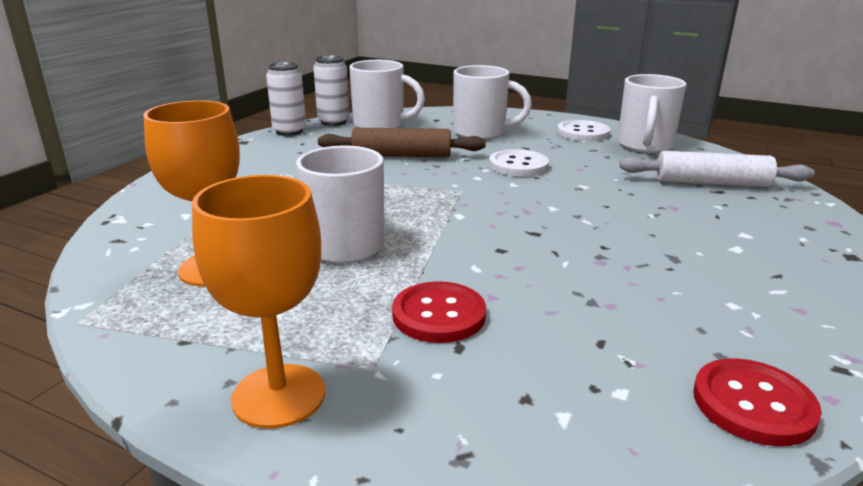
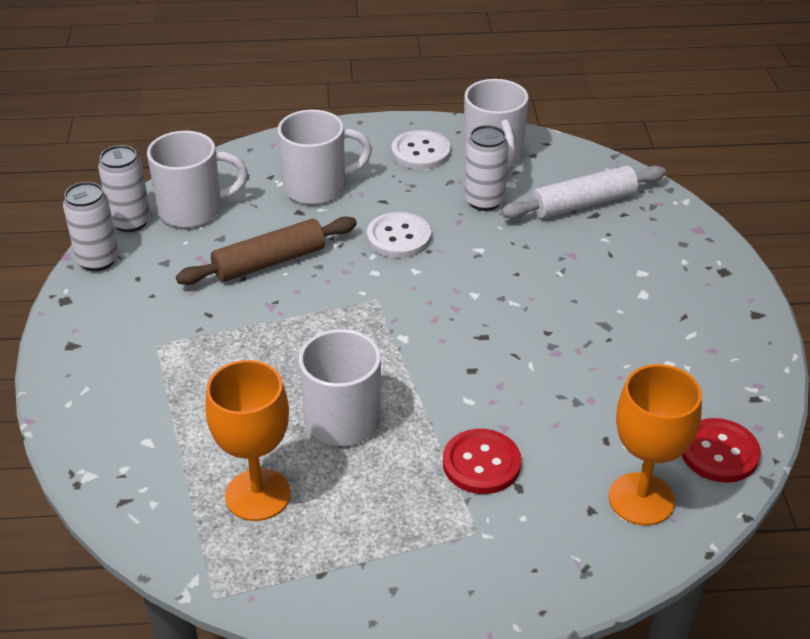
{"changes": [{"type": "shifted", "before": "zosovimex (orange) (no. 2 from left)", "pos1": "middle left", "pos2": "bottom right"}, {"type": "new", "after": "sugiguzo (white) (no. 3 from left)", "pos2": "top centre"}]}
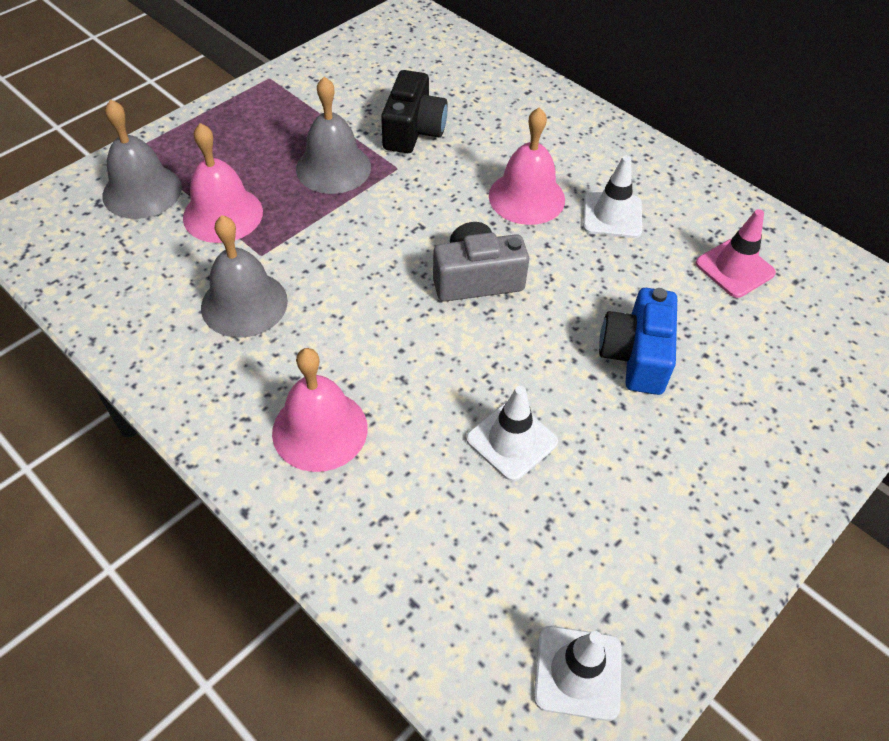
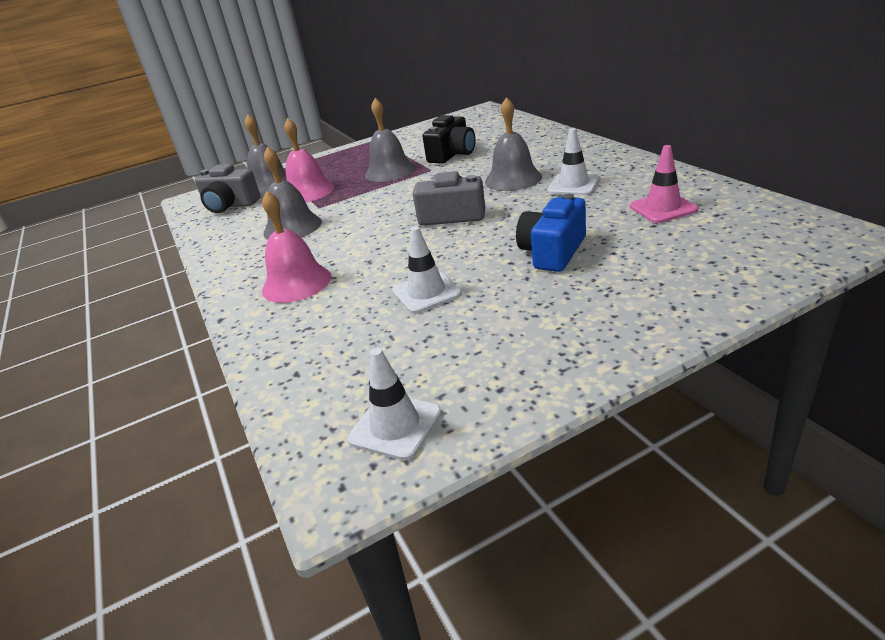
{"changes": [{"type": "repainted", "before": "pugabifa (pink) (no. 3 from left)", "after": "pugabifa (grey) (no. 4 from left)", "pos1": "top centre", "pos2": "top centre"}, {"type": "new", "after": "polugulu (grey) (no. 1 from left)", "pos2": "top left"}]}
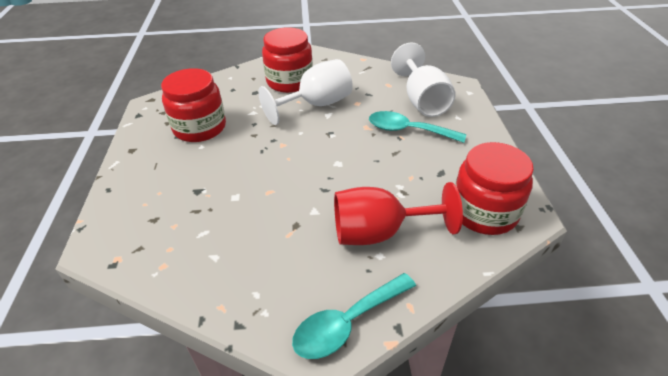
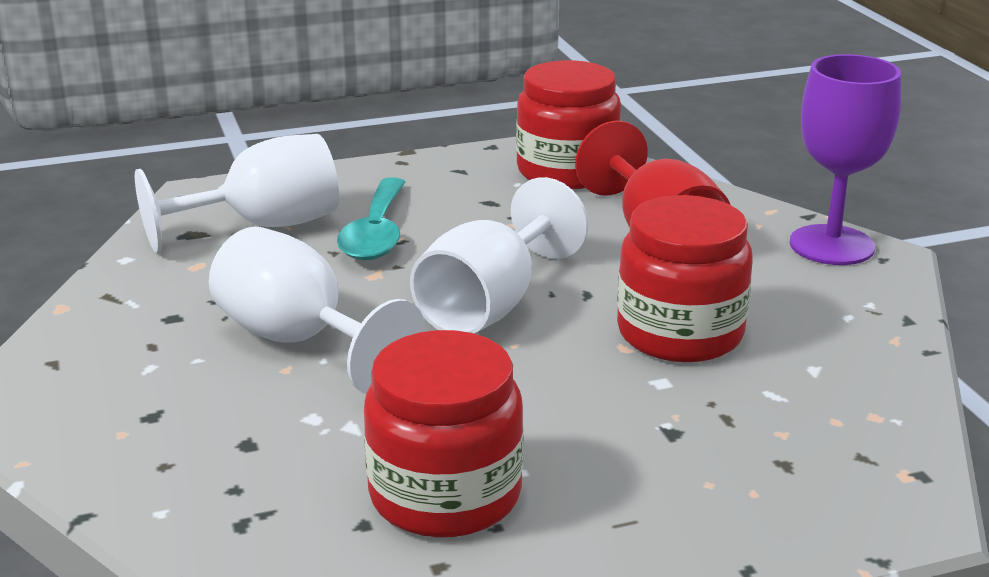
{"changes": [{"type": "shifted", "before": "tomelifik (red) (no. 2 from left in the first image)", "after": "tomelifik (red) (no. 3 from left)", "pos1": "top centre", "pos2": "middle right"}, {"type": "swapped", "before": "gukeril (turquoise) (no. 1 from left)", "after": "zosovimex (purple)", "pos1": "bottom centre", "pos2": "top right"}, {"type": "new", "after": "zosovimex (white) (no. 3 from left)", "pos2": "centre"}]}
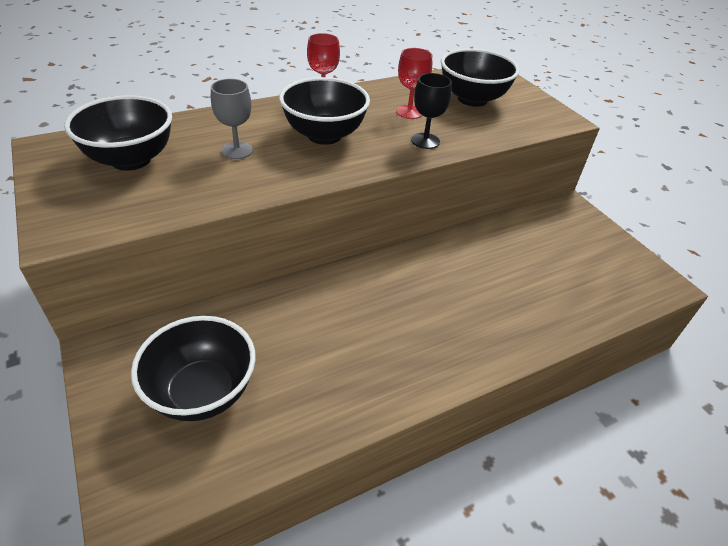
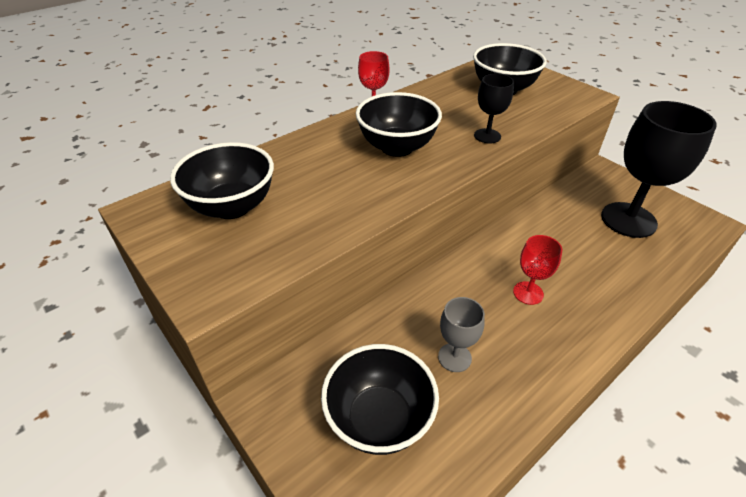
{"changes": [{"type": "shifted", "before": "zosovimex (red) (no. 2 from left)", "pos1": "top centre", "pos2": "middle right"}, {"type": "shifted", "before": "zosovimex (grey)", "pos1": "top left", "pos2": "bottom centre"}, {"type": "new", "after": "zosovimex (black) (no. 2 from left)", "pos2": "middle right"}]}
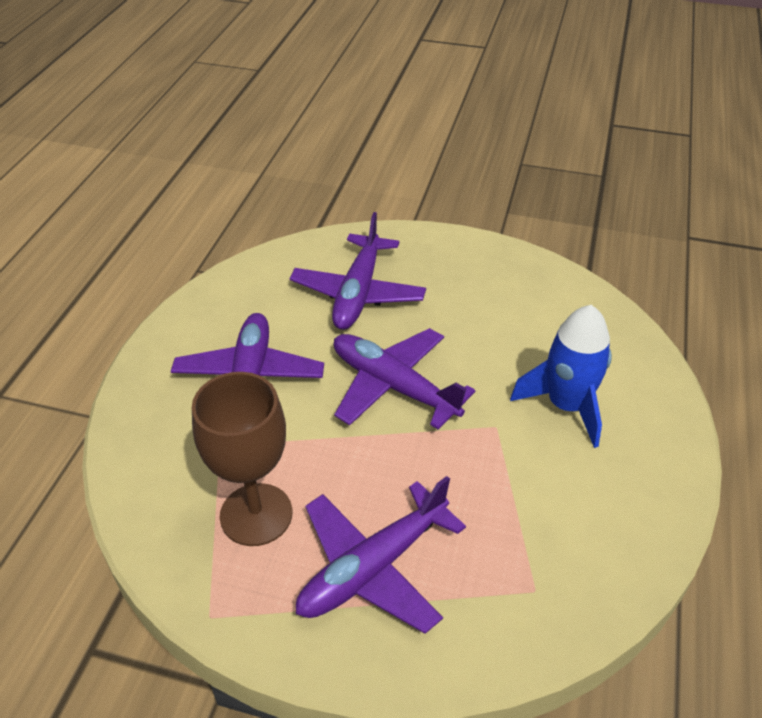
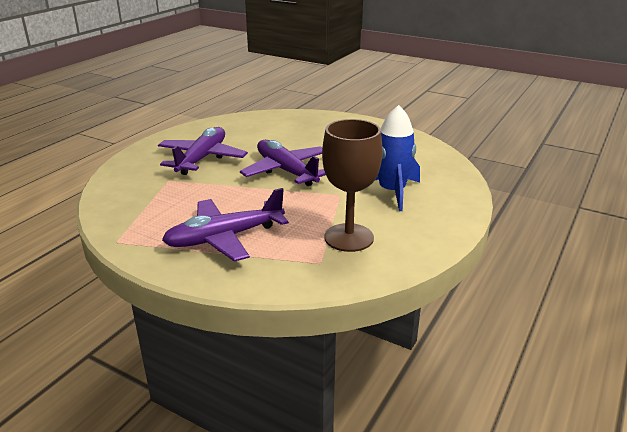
{"changes": [{"type": "gone", "before": "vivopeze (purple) (no. 2 from left)", "pos1": "centre"}, {"type": "shifted", "before": "zosovimex (brown)", "pos1": "middle left", "pos2": "centre"}]}
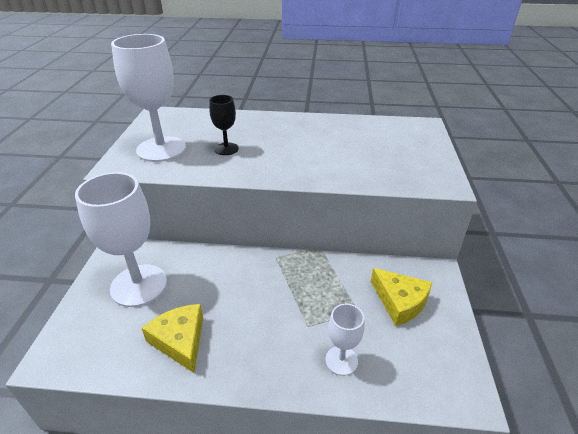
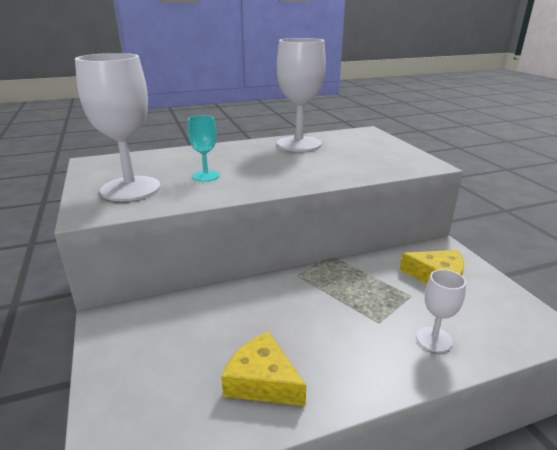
{"changes": [{"type": "repainted", "before": "zosovimex (black)", "after": "zosovimex (turquoise)", "pos1": "top centre", "pos2": "top centre"}, {"type": "shifted", "before": "zosovimex (white) (no. 1 from left in the first image)", "after": "zosovimex (white) (no. 2 from left)", "pos1": "middle left", "pos2": "top centre"}]}
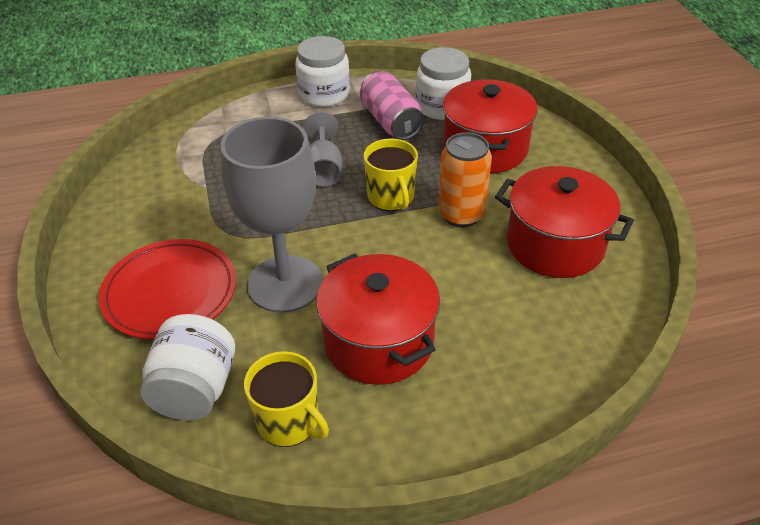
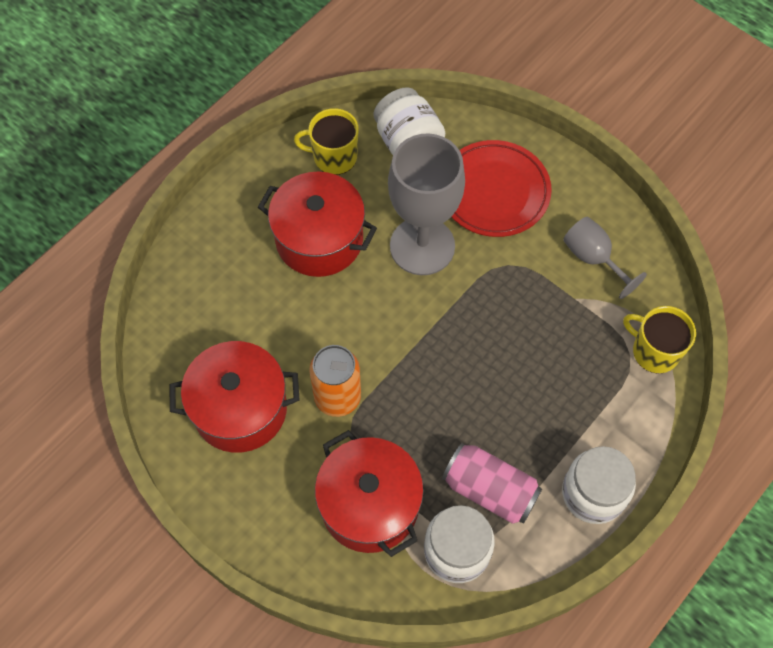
{"changes": [{"type": "shifted", "before": "zosovimex (grey) (no. 2 from left)", "pos1": "top centre", "pos2": "middle right"}, {"type": "shifted", "before": "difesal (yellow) (no. 2 from left)", "pos1": "centre", "pos2": "middle right"}]}
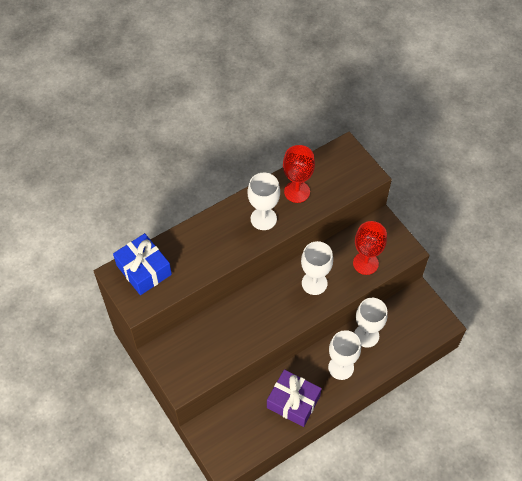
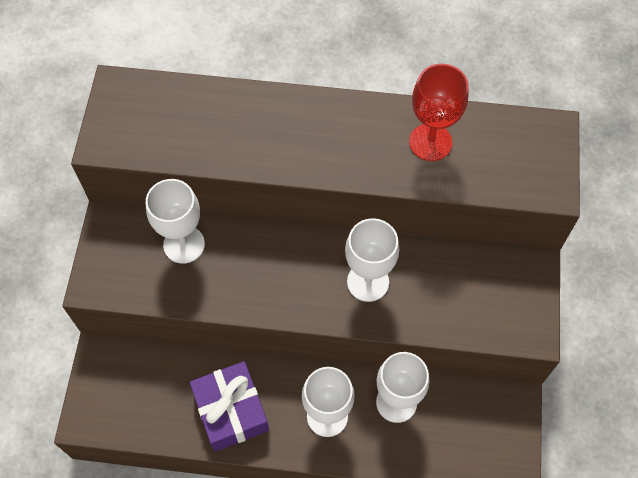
{"changes": [{"type": "shifted", "before": "zosovimex (white) (no. 1 from left)", "pos1": "centre", "pos2": "middle left"}, {"type": "gone", "before": "zosovimex (red) (no. 2 from left)", "pos1": "middle right"}, {"type": "gone", "before": "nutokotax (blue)", "pos1": "middle left"}]}
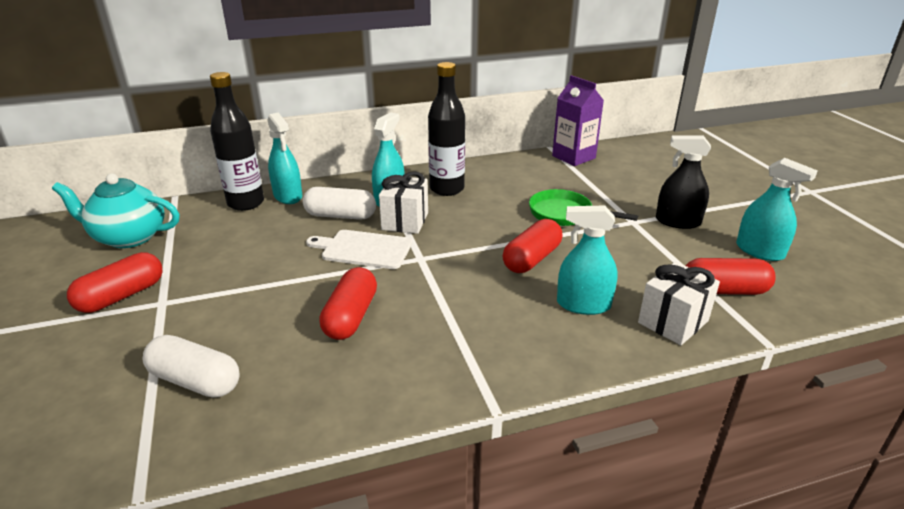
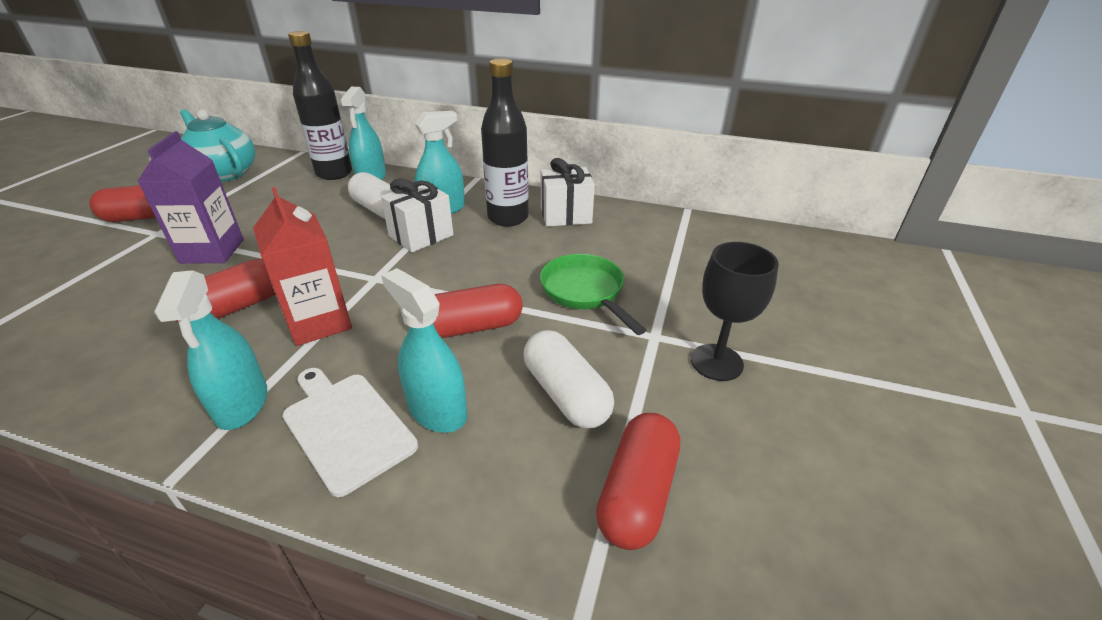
{"changes": [{"type": "shifted", "before": "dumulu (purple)", "pos1": "top centre", "pos2": "top left"}, {"type": "swapped", "before": "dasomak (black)", "after": "zosovimex (black)", "pos1": "middle right", "pos2": "middle right"}, {"type": "shifted", "before": "dasomak (turquoise) (no. 4 from left in the first image)", "after": "dasomak (turquoise) (no. 1 from left)", "pos1": "middle right", "pos2": "middle left"}, {"type": "shifted", "before": "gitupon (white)", "pos1": "centre", "pos2": "bottom left"}, {"type": "rotated", "before": "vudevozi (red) (no. 4 from left)", "pos1": "middle right", "pos2": "bottom centre", "turn": 75}, {"type": "shifted", "before": "nutokotax (white) (no. 2 from left)", "pos1": "middle right", "pos2": "top centre"}, {"type": "shifted", "before": "vudevozi (white) (no. 1 from left in the first image)", "after": "vudevozi (white) (no. 2 from left)", "pos1": "bottom left", "pos2": "centre"}, {"type": "new", "after": "dumulu (red)", "pos2": "middle left"}]}
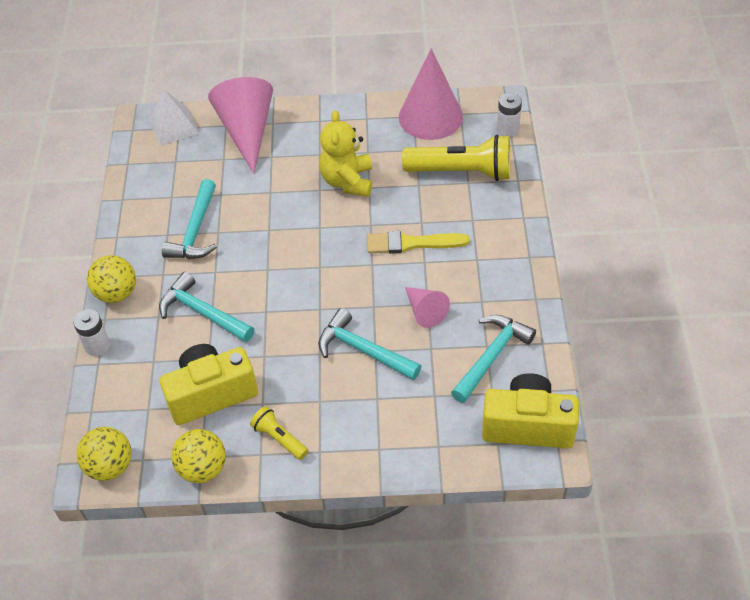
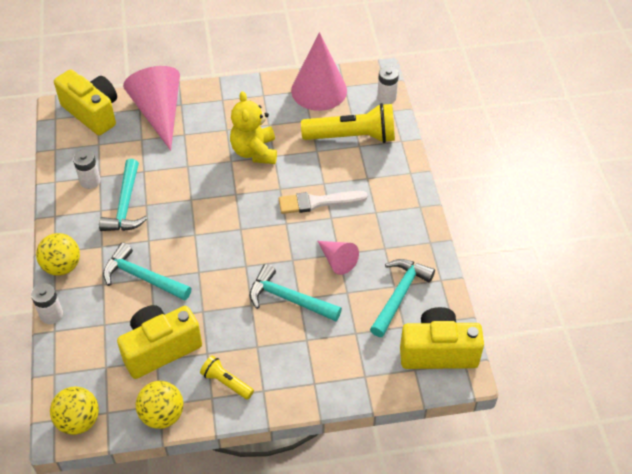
{"changes": [{"type": "swapped", "before": "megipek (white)", "after": "polugulu (yellow) (no. 1 from left)", "pos1": "top left", "pos2": "top left"}, {"type": "repainted", "before": "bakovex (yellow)", "after": "bakovex (white)", "pos1": "centre", "pos2": "centre"}, {"type": "new", "after": "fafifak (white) (no. 2 from left)", "pos2": "middle left"}]}
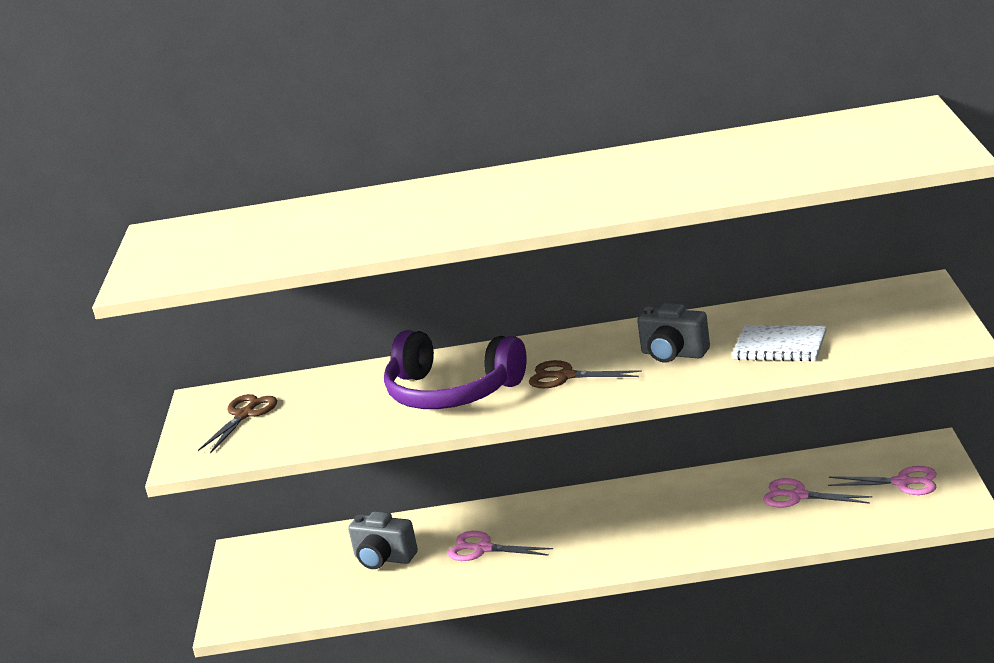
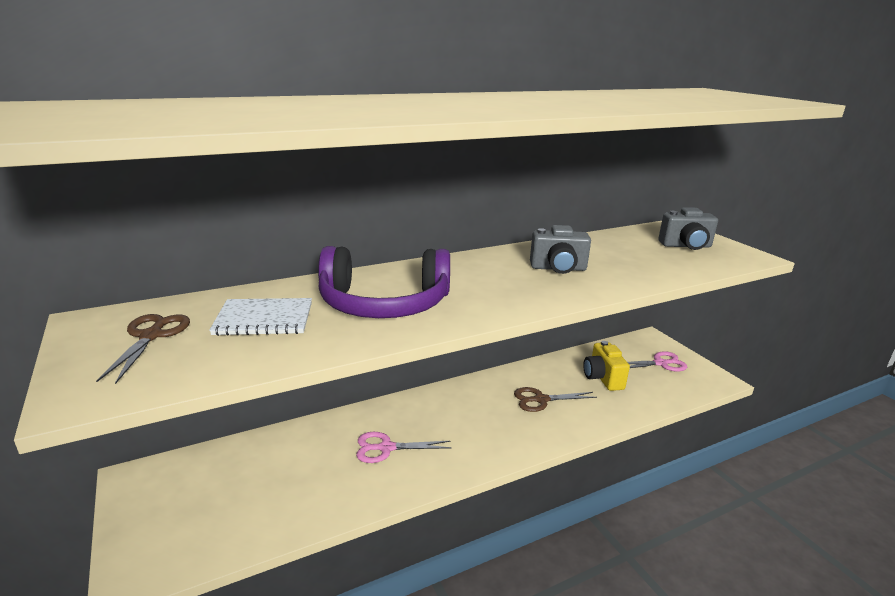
{"changes": [{"type": "shifted", "before": "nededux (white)", "pos1": "middle right", "pos2": "middle left"}, {"type": "shifted", "before": "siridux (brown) (no. 2 from left)", "pos1": "centre", "pos2": "bottom centre"}, {"type": "swapped", "before": "siridux (pink) (no. 2 from left)", "after": "polugulu (yellow)", "pos1": "bottom right", "pos2": "middle right"}, {"type": "shifted", "before": "polugulu (grey) (no. 1 from left in the first image)", "after": "polugulu (grey) (no. 2 from left)", "pos1": "bottom centre", "pos2": "middle right"}]}
